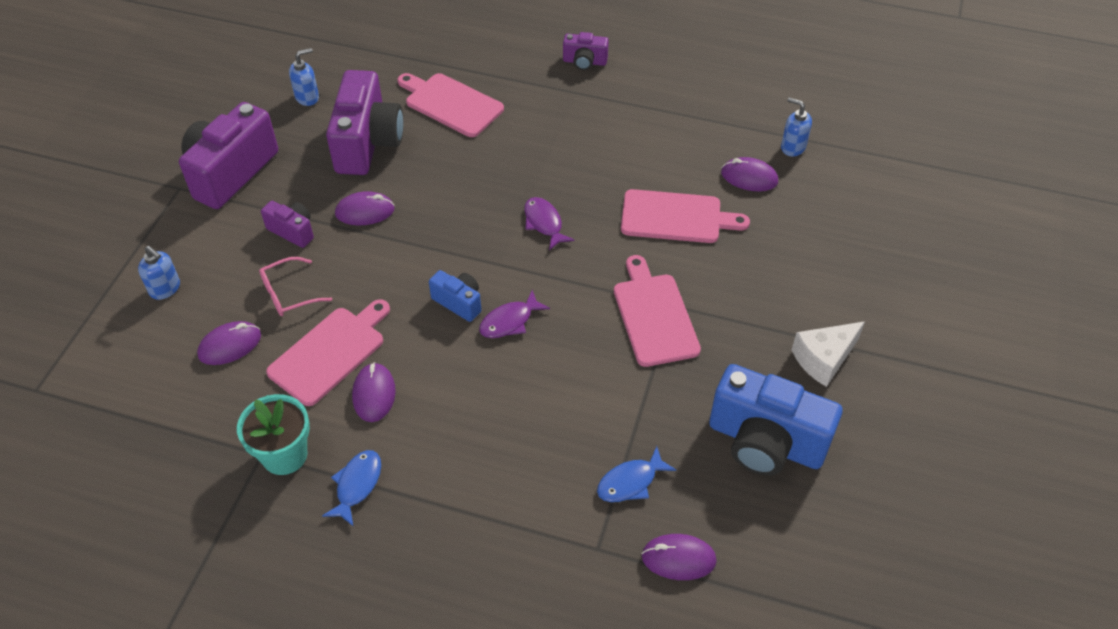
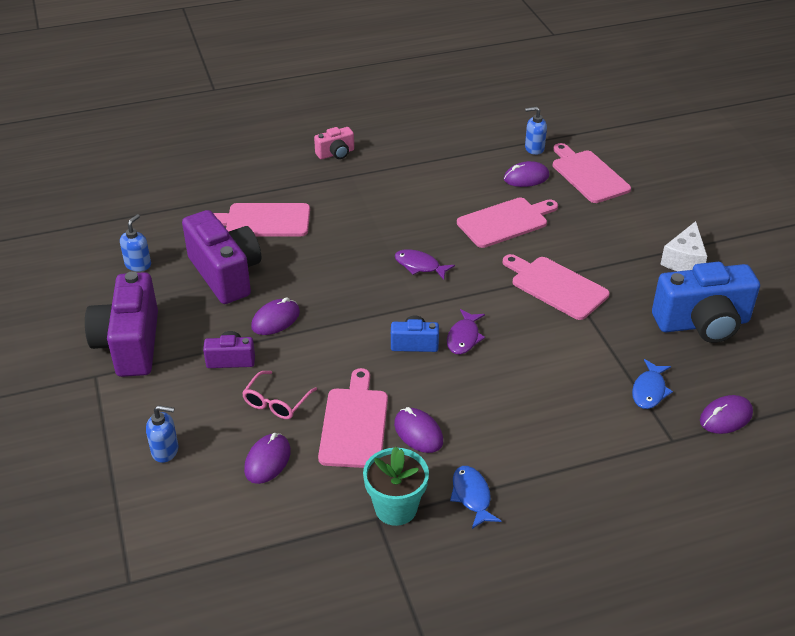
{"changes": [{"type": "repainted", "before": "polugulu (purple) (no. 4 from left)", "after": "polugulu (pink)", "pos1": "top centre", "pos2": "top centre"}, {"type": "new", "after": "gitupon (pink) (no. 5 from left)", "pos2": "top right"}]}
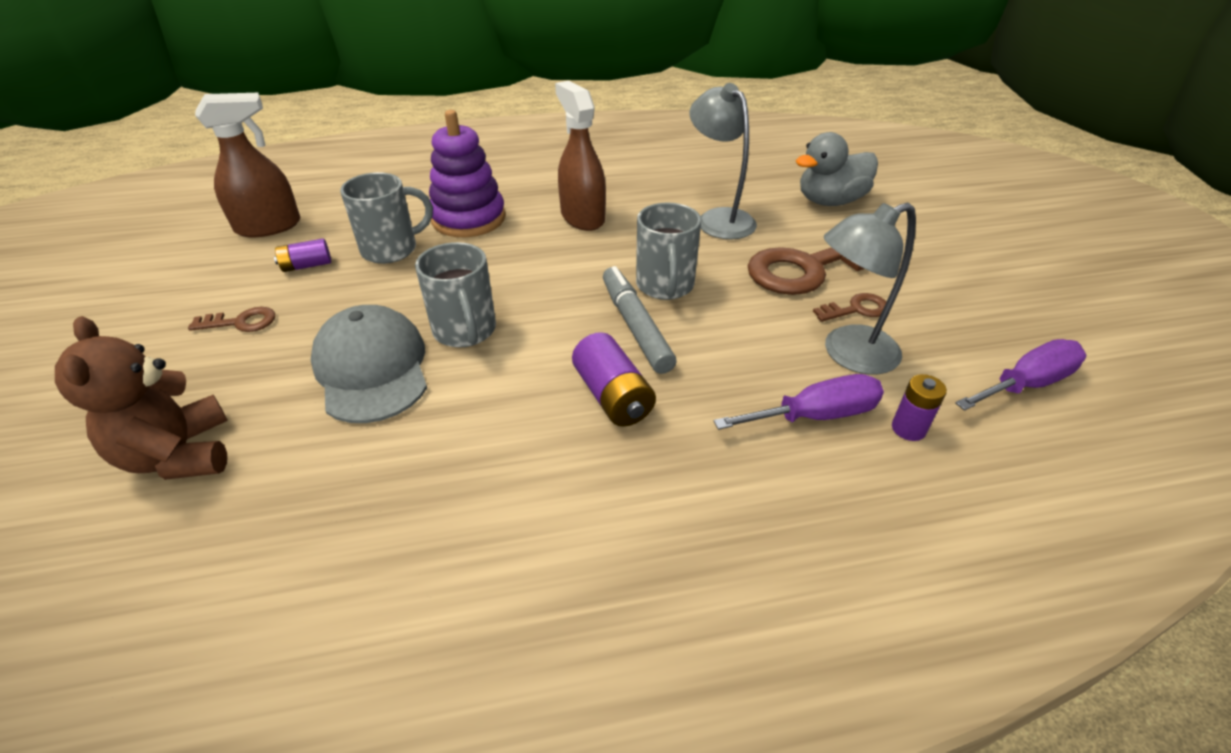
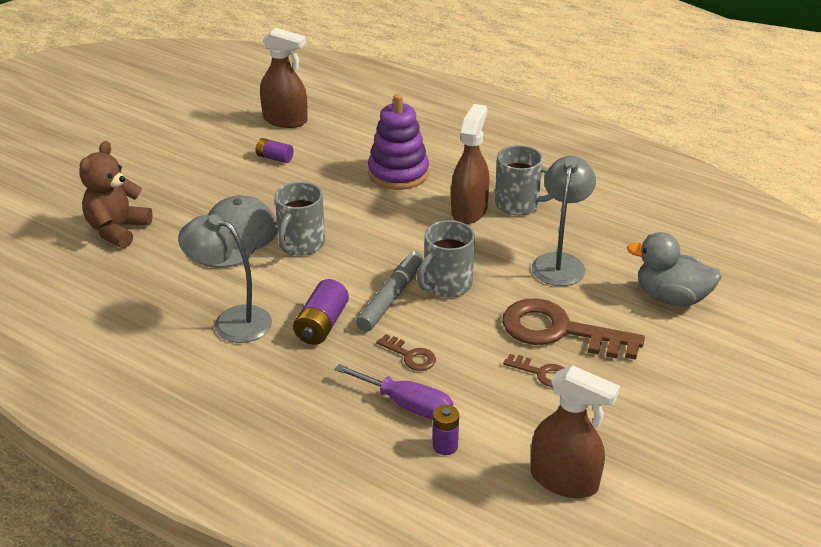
{"changes": [{"type": "shifted", "before": "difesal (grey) (no. 1 from left in the first image)", "after": "difesal (grey) (no. 3 from left)", "pos1": "top left", "pos2": "top centre"}, {"type": "shifted", "before": "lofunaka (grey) (no. 2 from left in the first image)", "after": "lofunaka (grey) (no. 1 from left)", "pos1": "middle right", "pos2": "middle left"}, {"type": "shifted", "before": "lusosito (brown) (no. 1 from left)", "pos1": "middle left", "pos2": "centre"}, {"type": "swapped", "before": "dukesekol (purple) (no. 2 from left)", "after": "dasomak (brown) (no. 3 from left)", "pos1": "middle right", "pos2": "bottom right"}]}
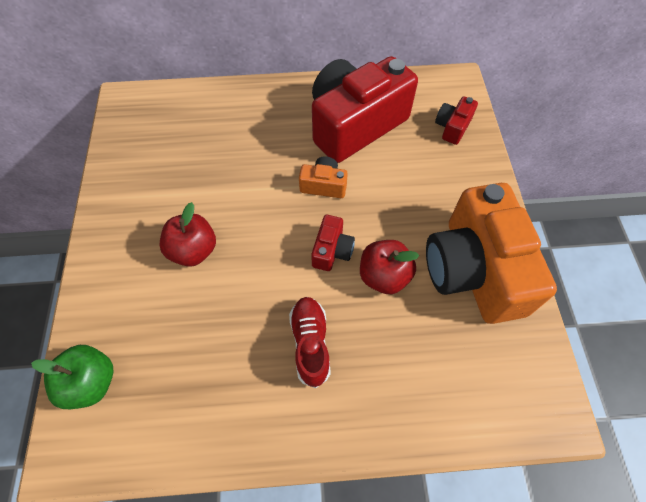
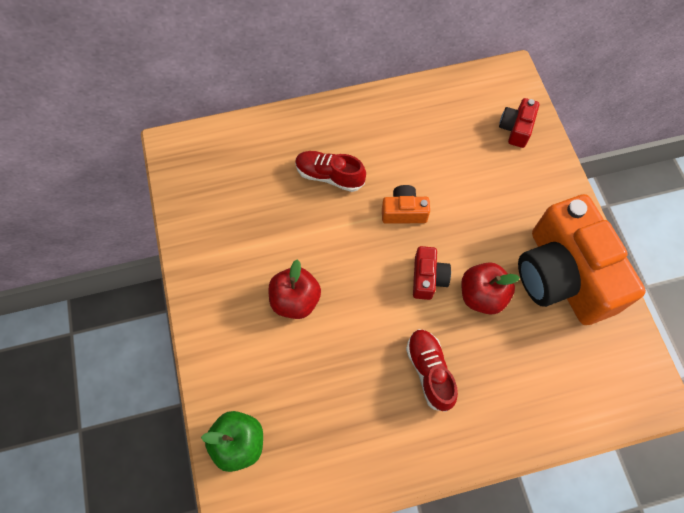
{"changes": [{"type": "gone", "before": "polugulu (red) (no. 2 from left)", "pos1": "top centre"}, {"type": "new", "after": "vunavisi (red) (no. 1 from left)", "pos2": "centre"}]}
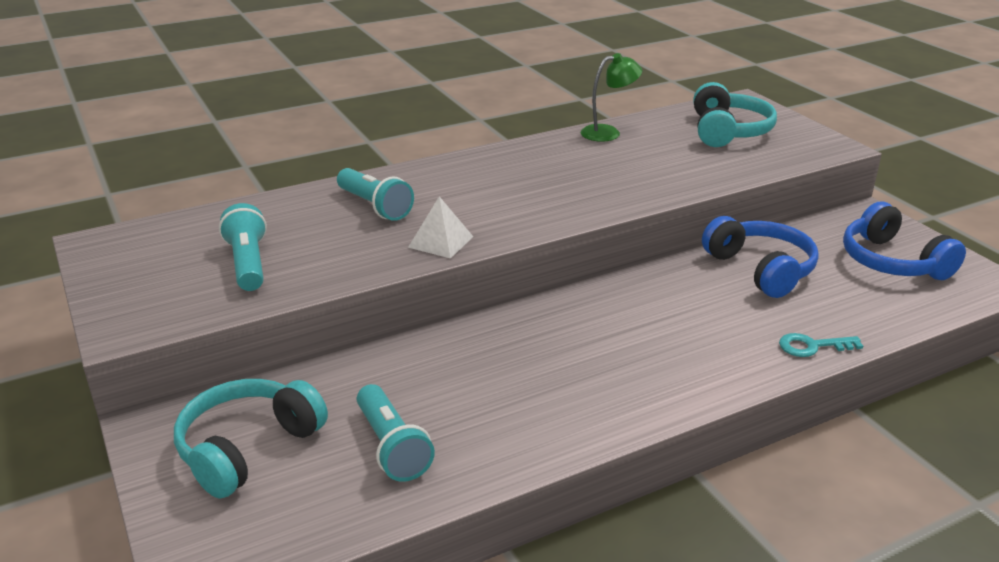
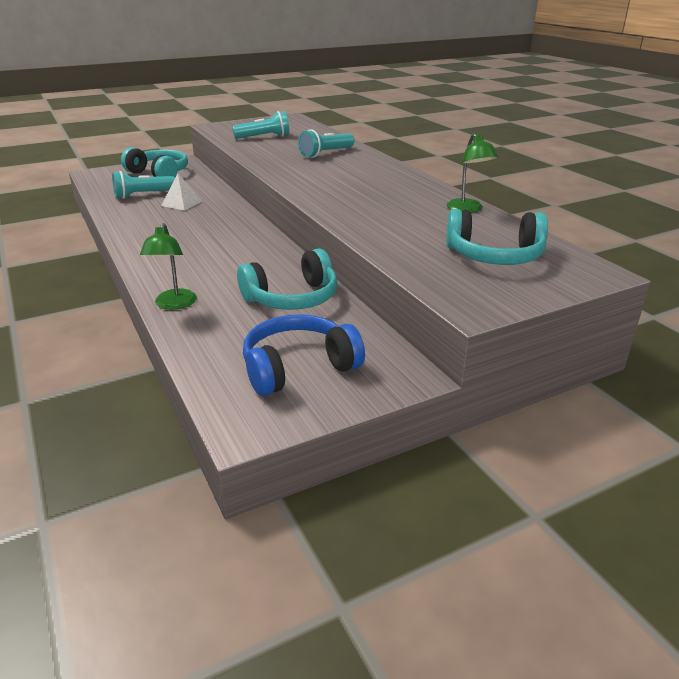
{"changes": [{"type": "shifted", "before": "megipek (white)", "pos1": "centre", "pos2": "top left"}, {"type": "repainted", "before": "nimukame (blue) (no. 1 from left)", "after": "nimukame (turquoise) (no. 2 from left)", "pos1": "middle right", "pos2": "centre"}, {"type": "swapped", "before": "lusosito (turquoise)", "after": "lofunaka (green) (no. 1 from left)", "pos1": "middle right", "pos2": "middle left"}]}
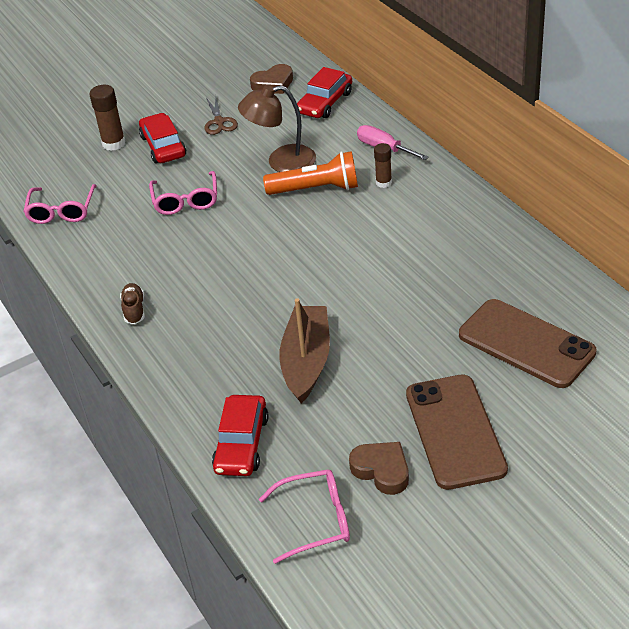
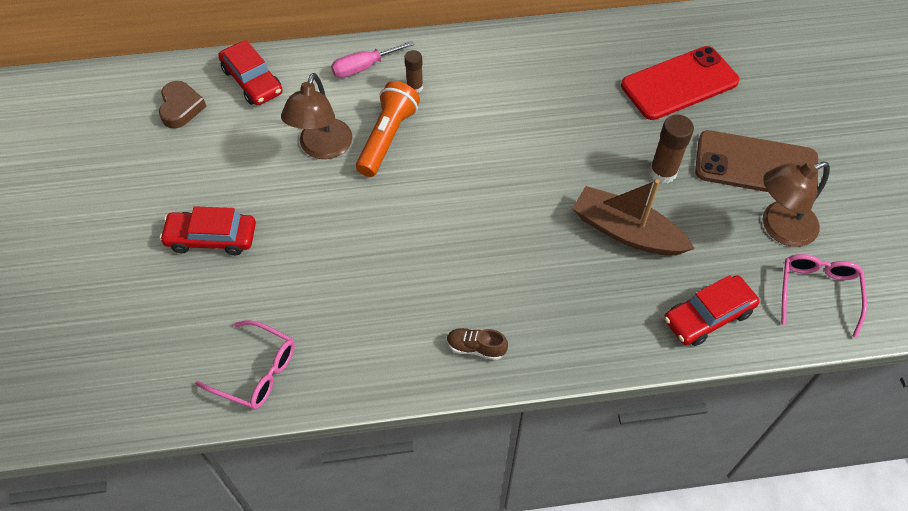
{"changes": [{"type": "shifted", "before": "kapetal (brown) (no. 1 from left in the first image)", "after": "kapetal (brown) (no. 2 from left)", "pos1": "top left", "pos2": "top right"}, {"type": "gone", "before": "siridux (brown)", "pos1": "top centre"}, {"type": "gone", "before": "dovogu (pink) (no. 2 from left)", "pos1": "top left"}, {"type": "repainted", "before": "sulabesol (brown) (no. 2 from left)", "after": "sulabesol (red)", "pos1": "middle right", "pos2": "top right"}, {"type": "rotated", "before": "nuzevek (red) (no. 2 from left in the first image)", "pos1": "bottom centre", "pos2": "middle right", "turn": 120}, {"type": "swapped", "before": "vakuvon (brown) (no. 2 from left)", "after": "lofunaka (brown) (no. 2 from left)", "pos1": "bottom centre", "pos2": "middle right"}]}
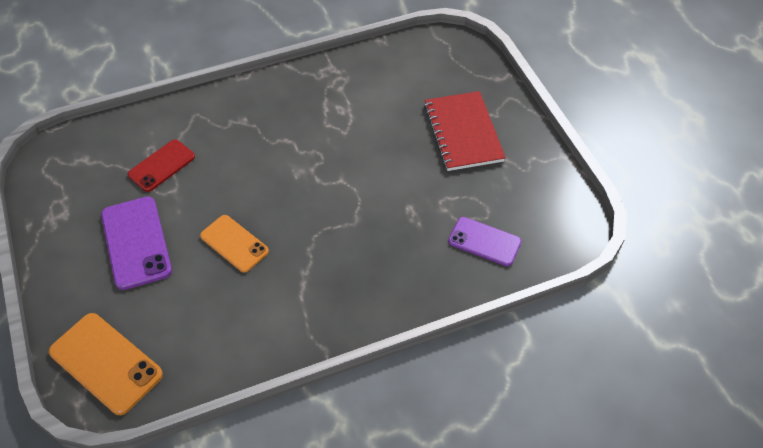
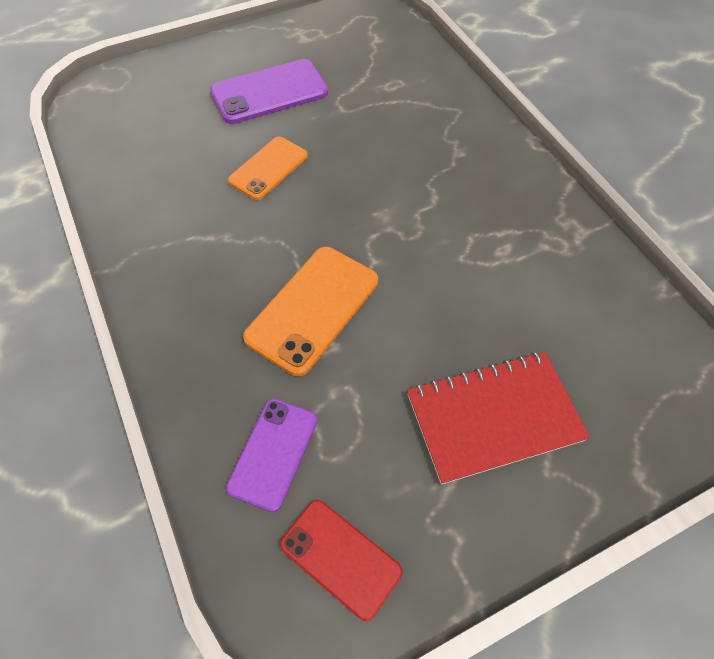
{"changes": [{"type": "shifted", "before": "sulabesol (red)", "pos1": "middle left", "pos2": "bottom centre"}, {"type": "shifted", "before": "sulabesol (orange) (no. 1 from left in the first image)", "after": "sulabesol (orange) (no. 2 from left)", "pos1": "bottom left", "pos2": "centre"}]}
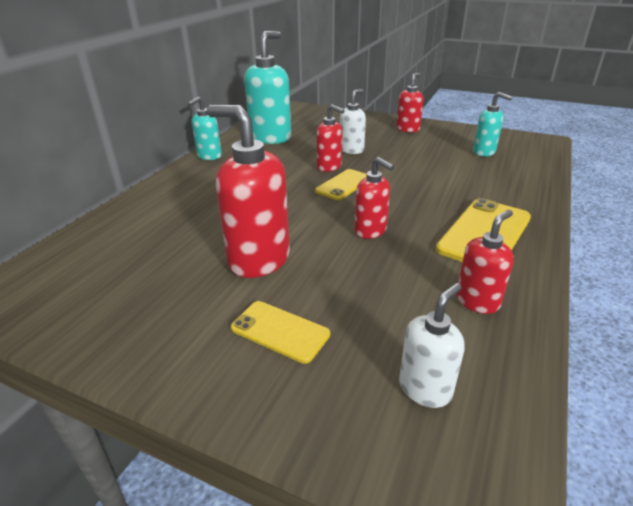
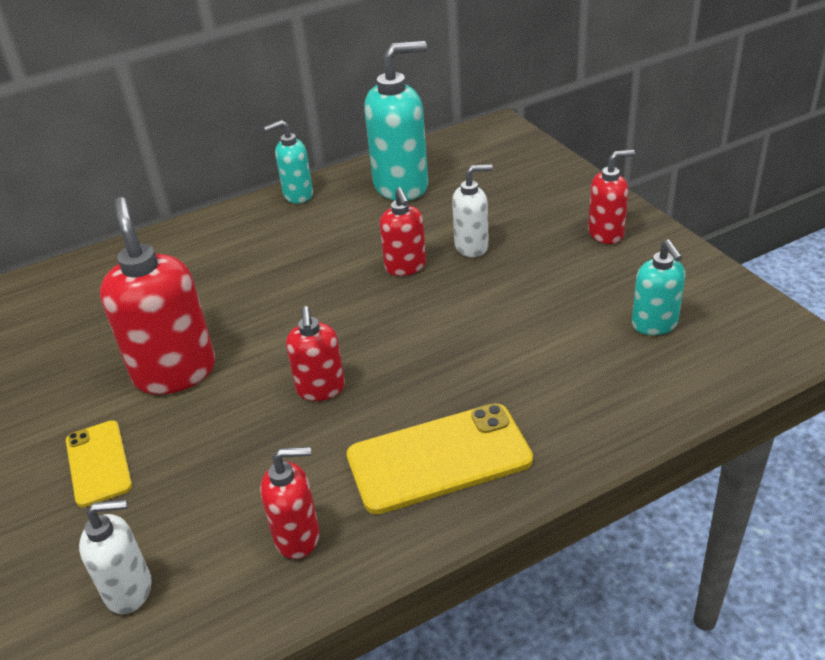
{"changes": [{"type": "gone", "before": "sulabesol (yellow) (no. 2 from left)", "pos1": "centre"}]}
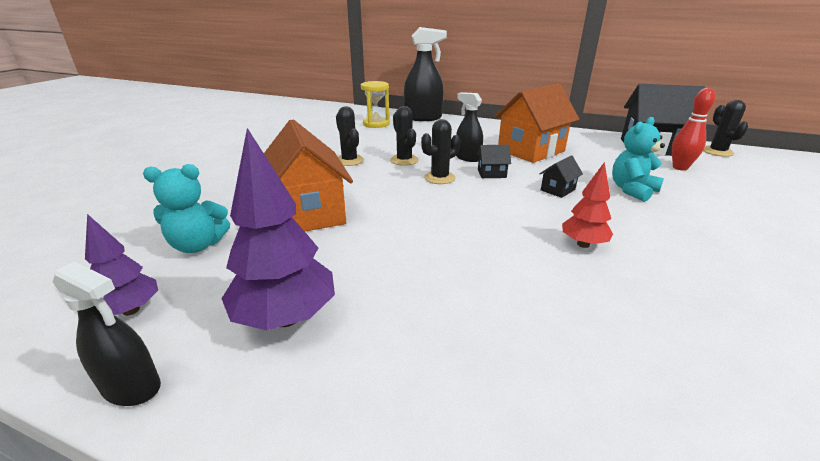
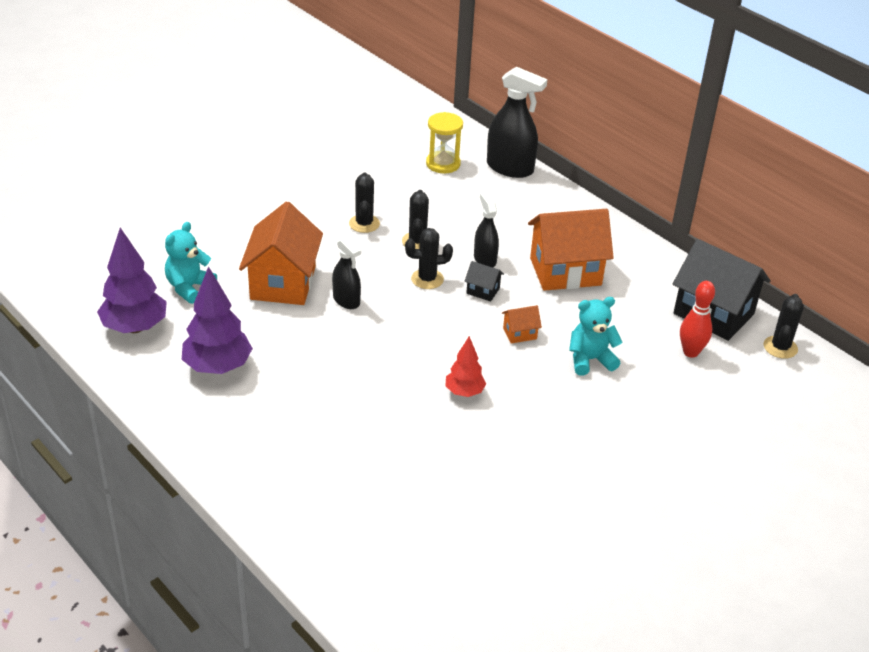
{"changes": [{"type": "repainted", "before": "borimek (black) (no. 2 from left)", "after": "borimek (orange) (no. 2 from left)", "pos1": "middle right", "pos2": "centre"}, {"type": "rotated", "before": "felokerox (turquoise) (no. 1 from left)", "pos1": "middle left", "pos2": "middle left", "turn": 105}, {"type": "scaled", "before": "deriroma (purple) (no. 1 from left)", "pos1": "middle left", "pos2": "middle left", "scale": 1.72}, {"type": "shifted", "before": "dasomak (black) (no. 1 from left)", "pos1": "bottom left", "pos2": "centre"}]}
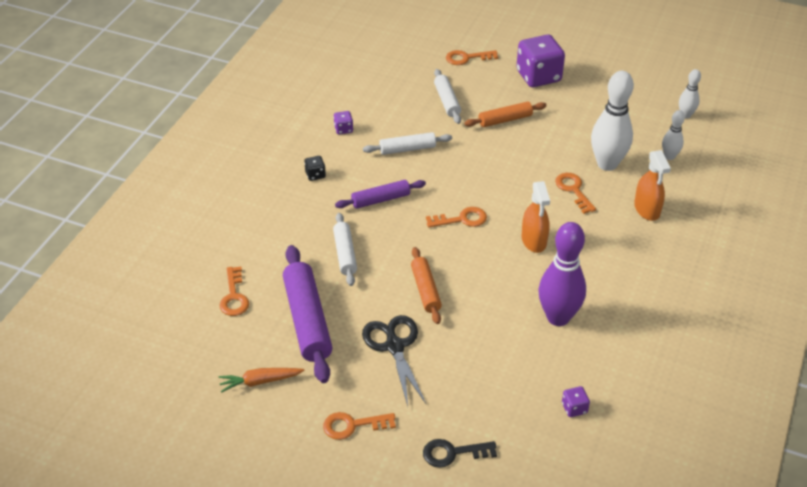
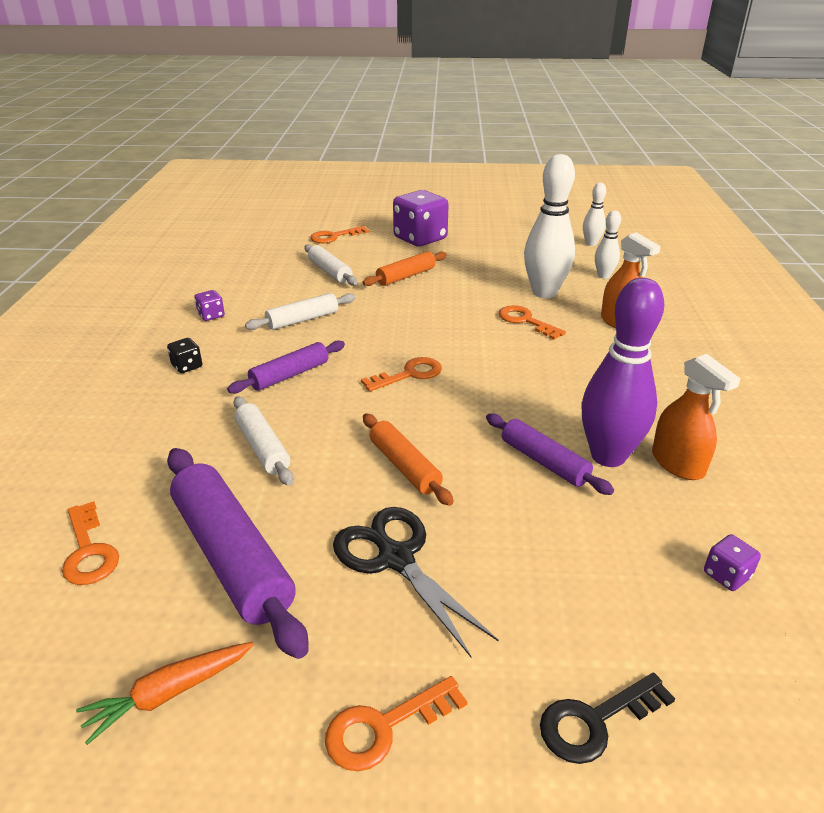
{"changes": [{"type": "shifted", "before": "dasomak (orange) (no. 1 from left in the first image)", "after": "dasomak (orange) (no. 2 from left)", "pos1": "centre", "pos2": "middle right"}, {"type": "new", "after": "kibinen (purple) (no. 3 from left)", "pos2": "middle right"}]}
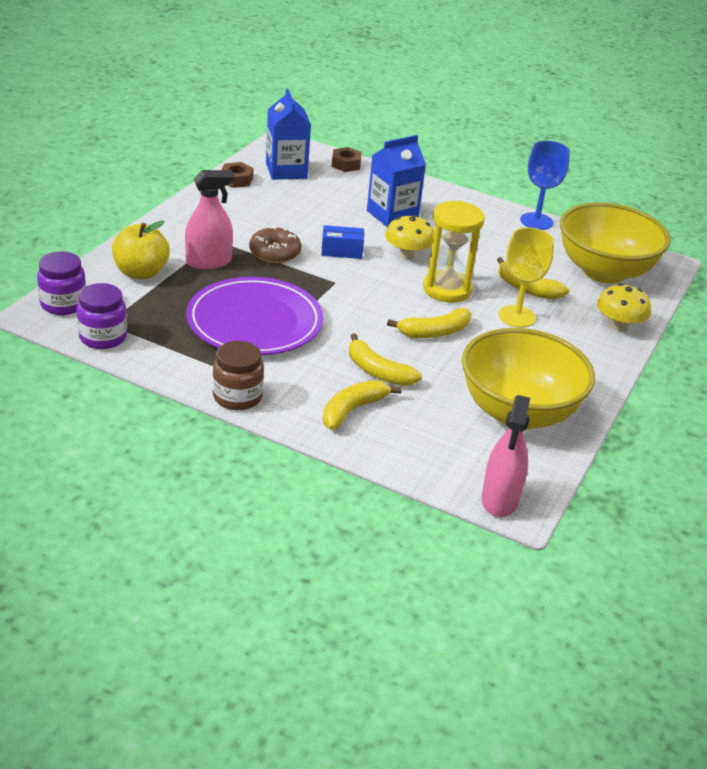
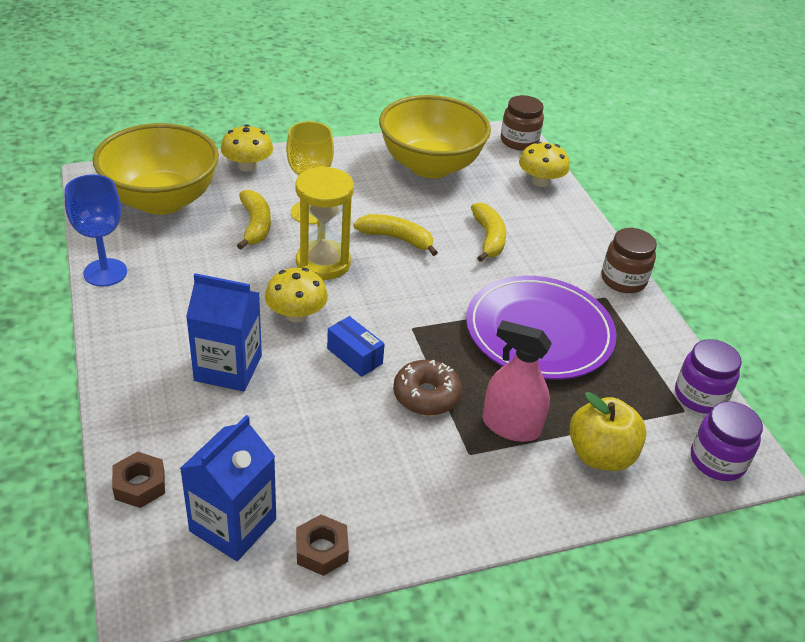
{"changes": [{"type": "gone", "before": "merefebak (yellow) (no. 1 from left)", "pos1": "centre"}, {"type": "swapped", "before": "dasomak (pink) (no. 2 from left)", "after": "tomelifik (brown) (no. 1 from left)", "pos1": "middle right", "pos2": "top centre"}, {"type": "new", "after": "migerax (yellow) (no. 3 from left)", "pos2": "top right"}]}
